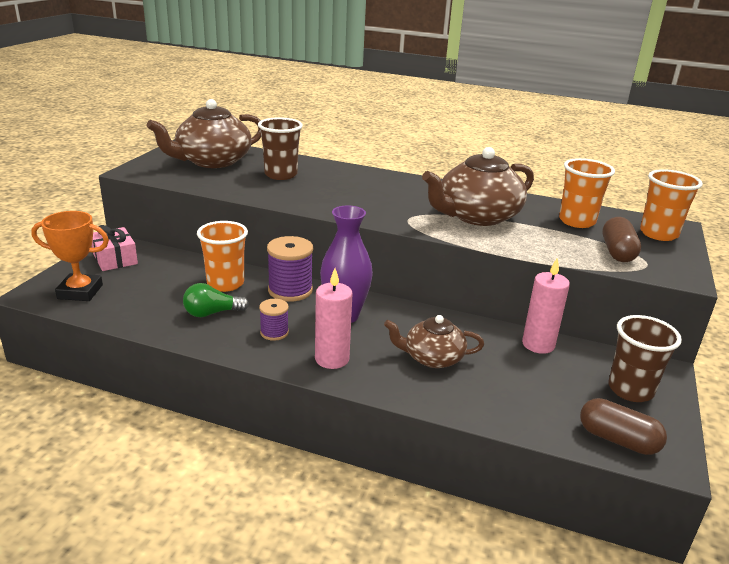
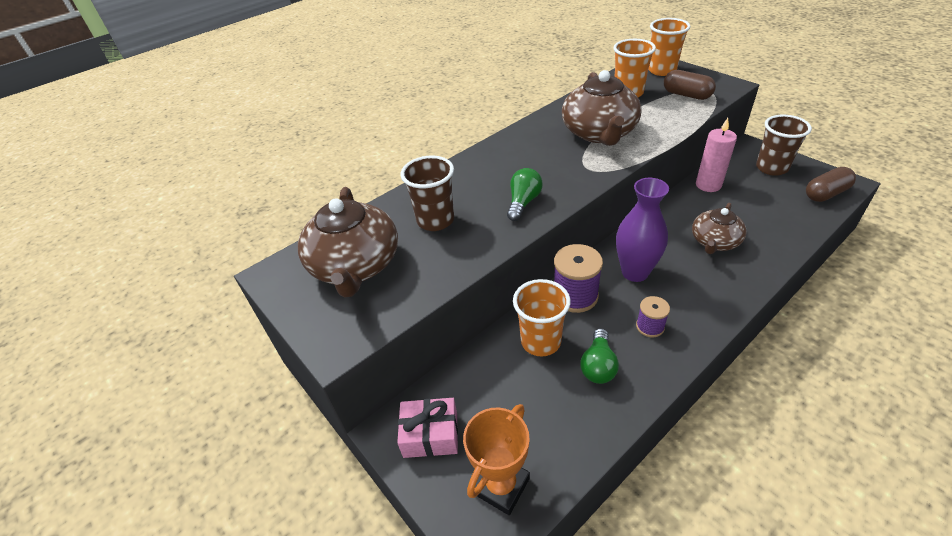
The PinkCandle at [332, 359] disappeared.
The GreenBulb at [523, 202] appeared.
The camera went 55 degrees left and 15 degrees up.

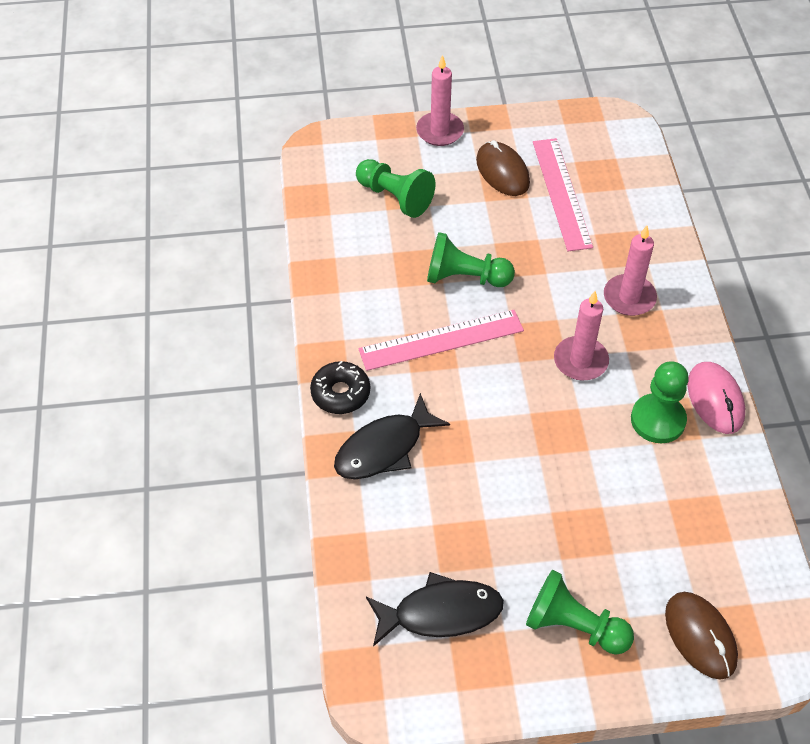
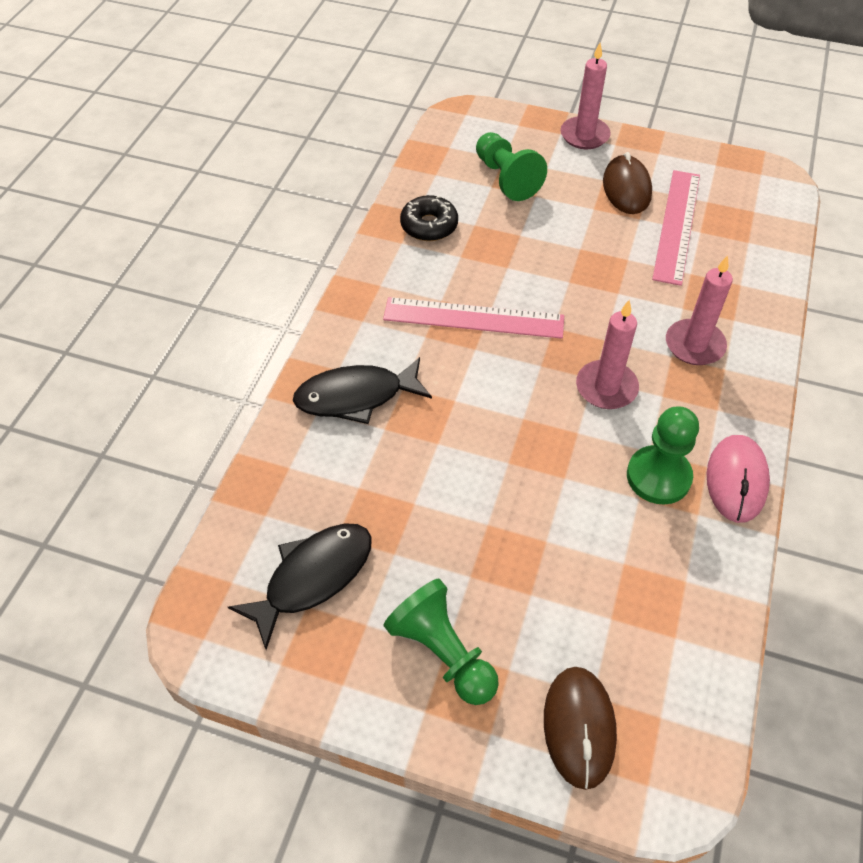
The EbonyGlazedDonut moved from [340, 393] to [429, 226].
The EbonyToyFish at [441, 613] turned 60 degrees counterclockwise.
The GreenPawn at [465, 277] disappeared.
The camera went 25 degrees right and 0 degrees up.

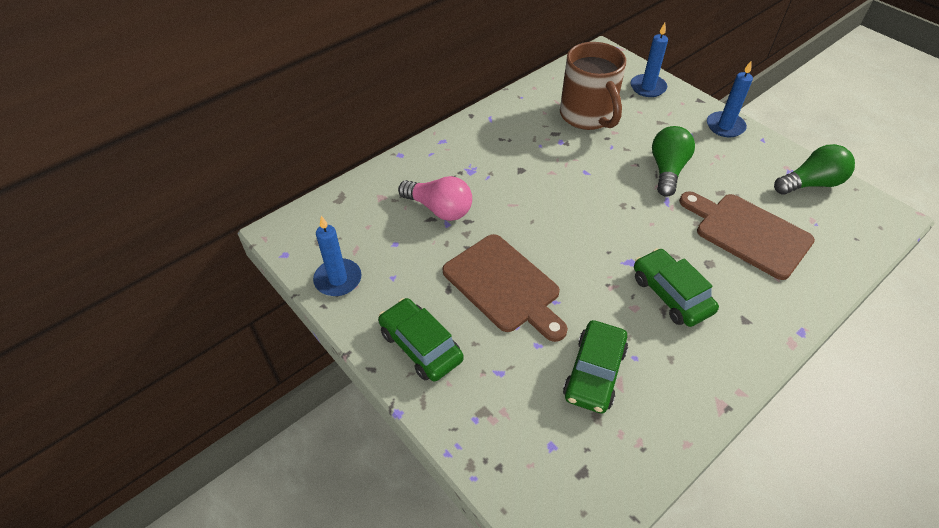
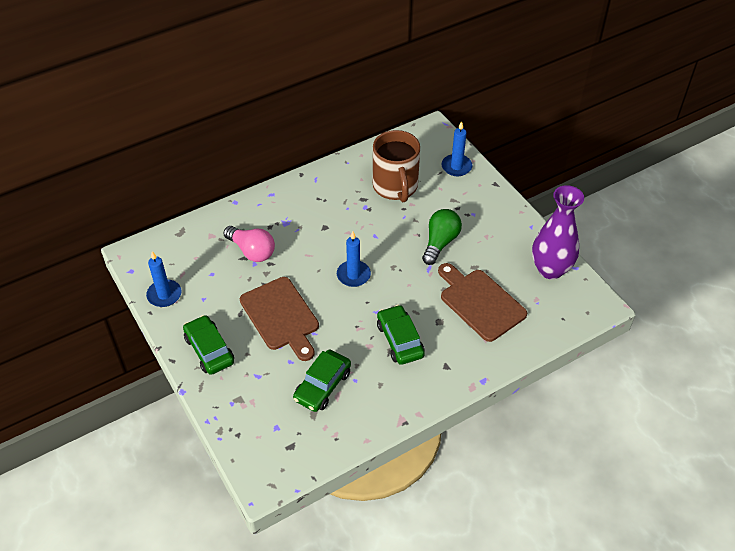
The RoyalBlueCandle moved from [725, 126] to [353, 275].
The GreenBulb at [810, 183] was replaced by the RoyalPurpleVase at [550, 269].
The camera went 10 degrees right and 0 degrees up.

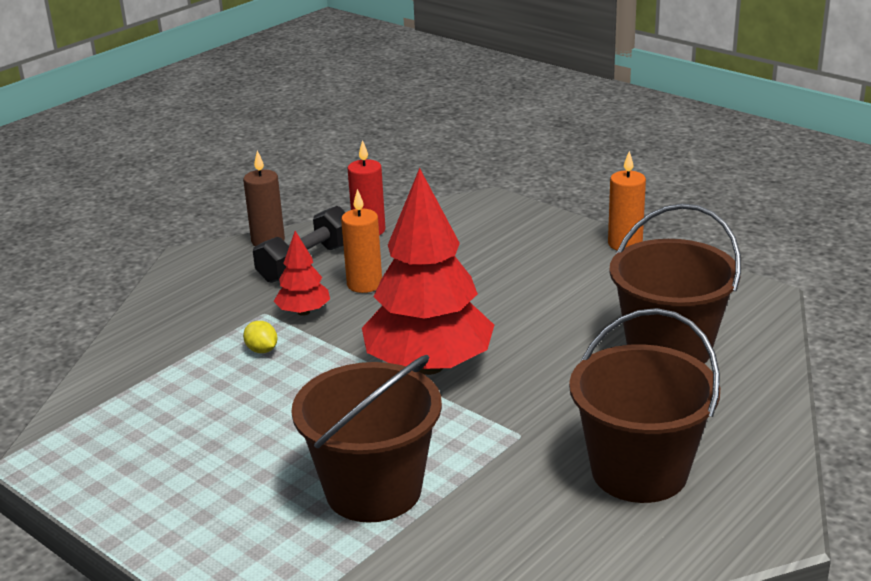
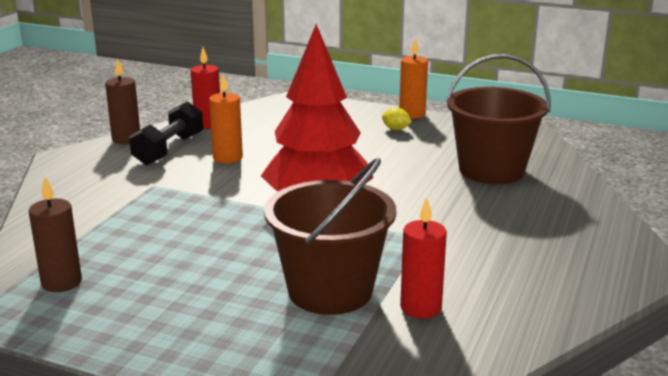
The BrightYellowLemon moved from [262, 350] to [396, 129].
The ScarletTree at [303, 312] disappeared.
The DarkBrownBucket at [639, 471] disappeared.
The DarkBrownCandle at [61, 282] appeared.
The ScarletCandle at [421, 307] appeared.
The camera went 20 degrees left and 5 degrees down.

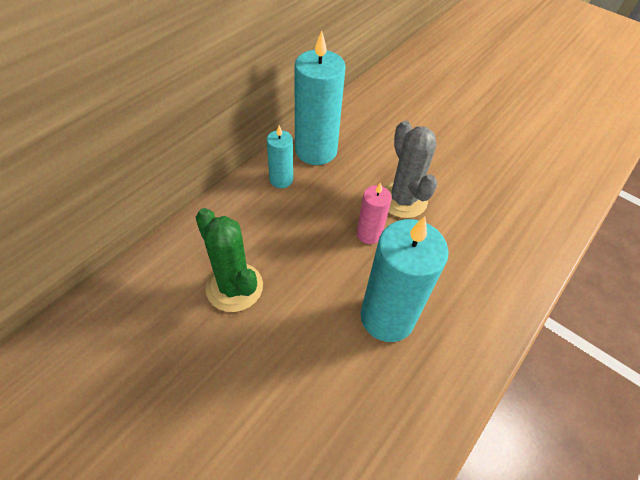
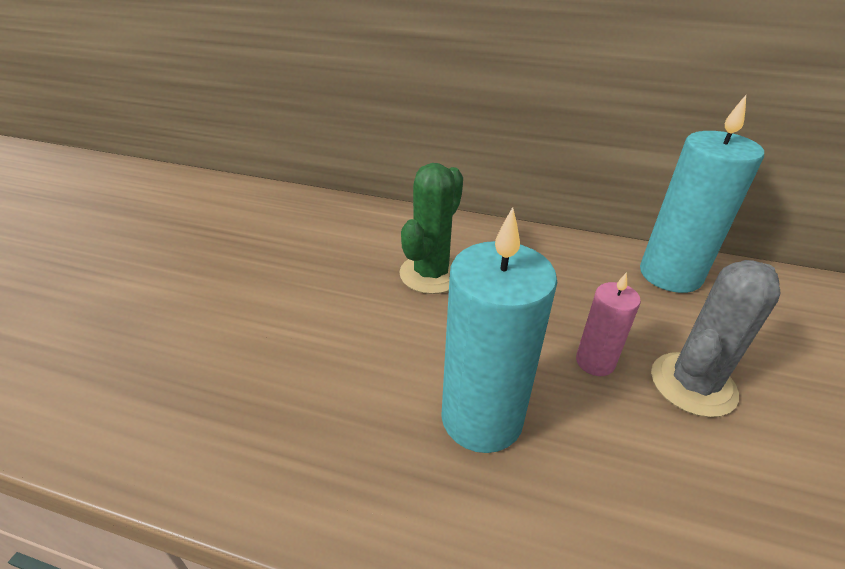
The TealCandle at [281, 180] disappeared.
The camera went 70 degrees right and 15 degrees down.

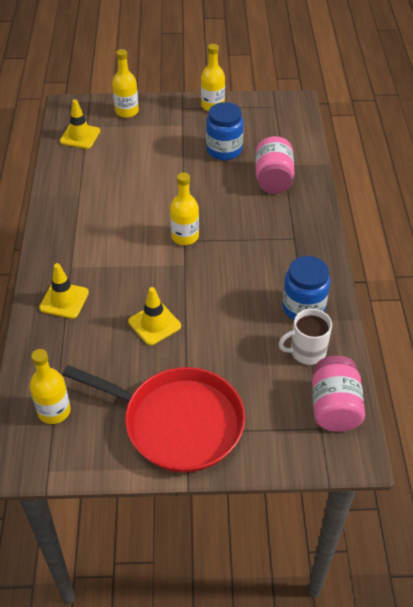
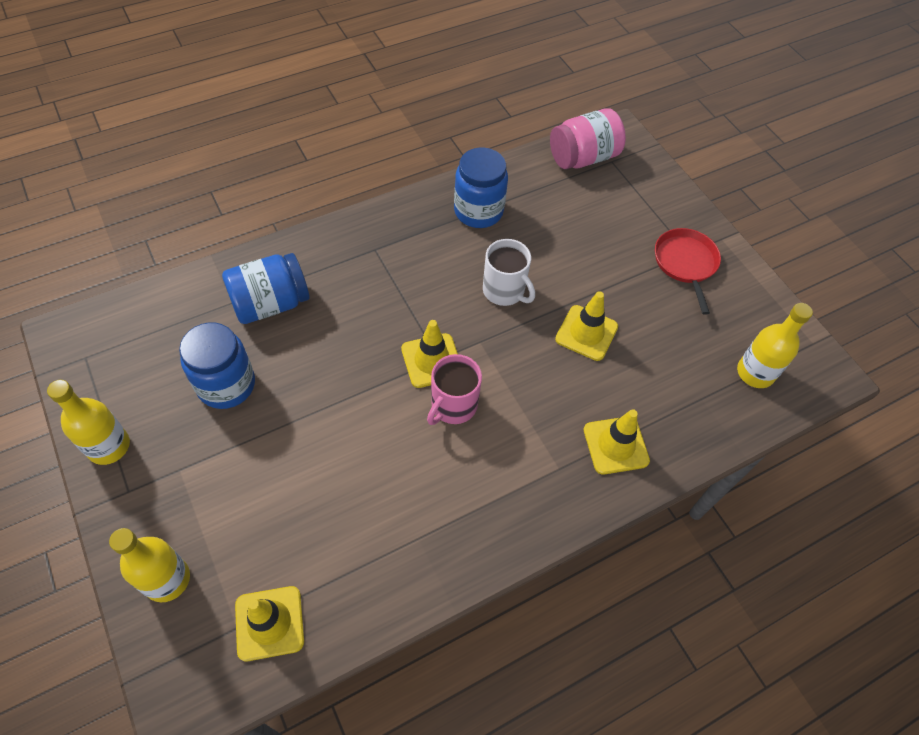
The ScarletPan at [177, 422] changed to 0.53 times the size.
The BrightYellowFlask at [185, 236] was replaced by the BrightYellowTrafficCone at [432, 360].
The PinkJar at [273, 179] became the RoyalBlueJar at [270, 304].
The SnowWhiteMug moved from [306, 351] to [504, 291].
The PinkMug at [453, 406] appeared.
The camera went 120 degrees left and 10 degrees up.

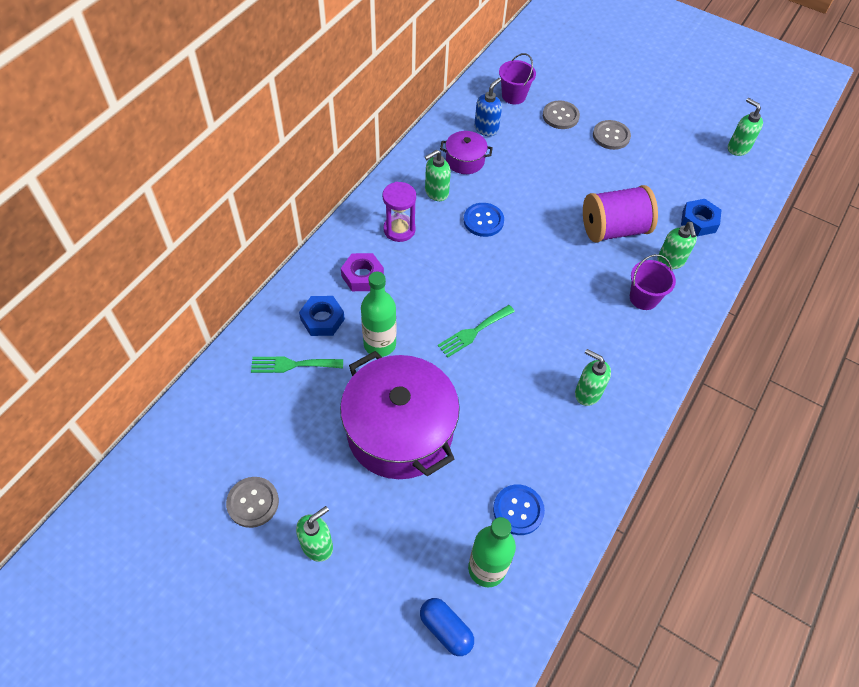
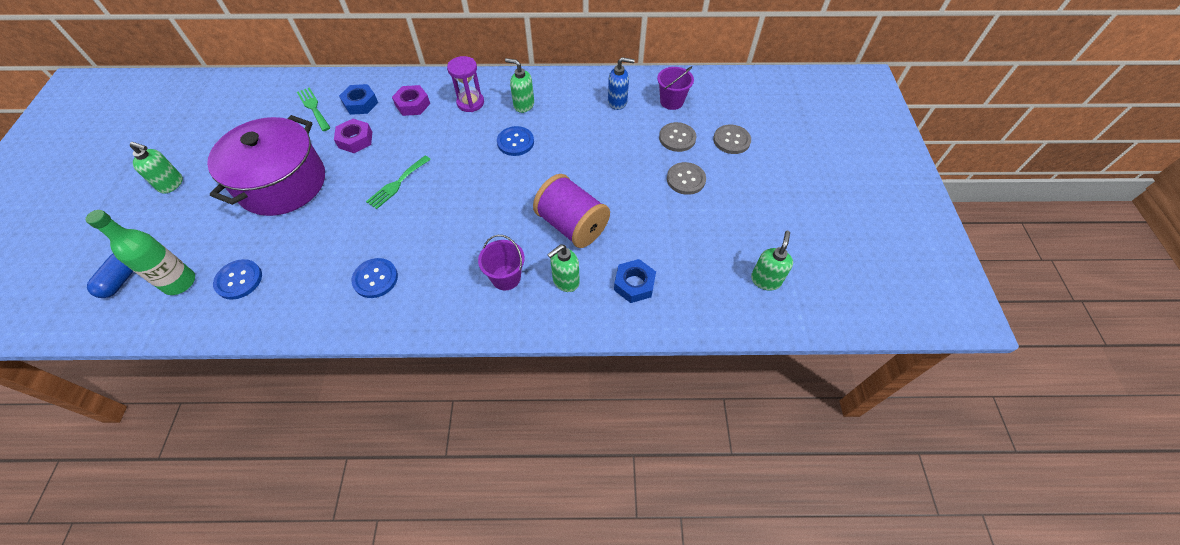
The AshGreyShirtButton moved from [253, 502] to [731, 140].
The GreenFlask at [380, 344] was replaced by the RoyalPurpleHexagonNut at [355, 140].
The GreenFork at [473, 332] turned 75 degrees counterclockwise.
The RoyalPurpleStockpot at [465, 160] disappeared.
The GreenSoapPump at [587, 393] was replaced by the RoyalBlueShirtButton at [375, 279].
The camera went 60 degrees right and 0 degrees up.

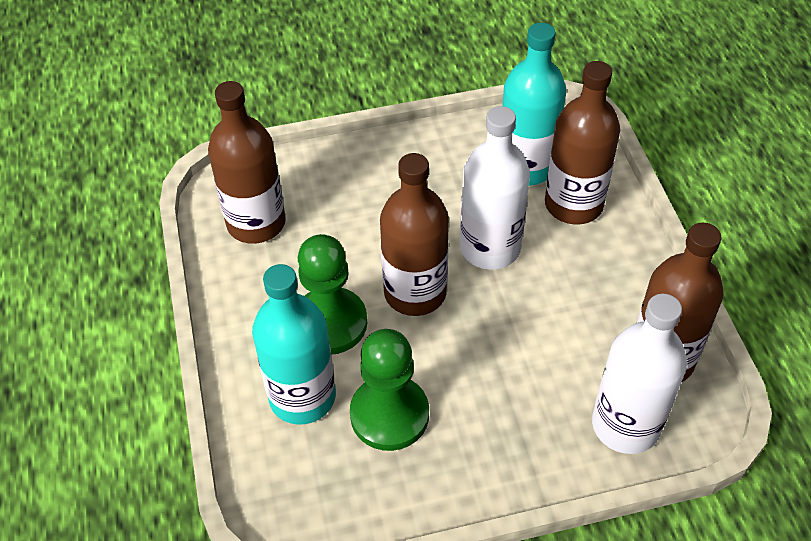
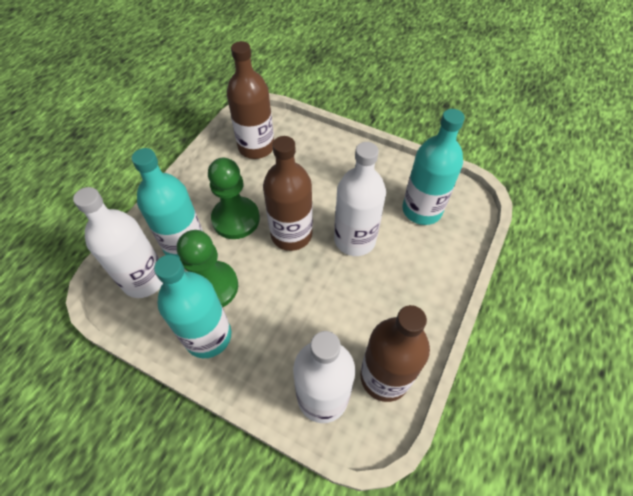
The DarkBrownFlask at [573, 204] disappeared.
The SnowWhiteFlask at [144, 279] appeared.
The TealFlask at [208, 336] appeared.
The camera went 40 degrees right and 5 degrees up.

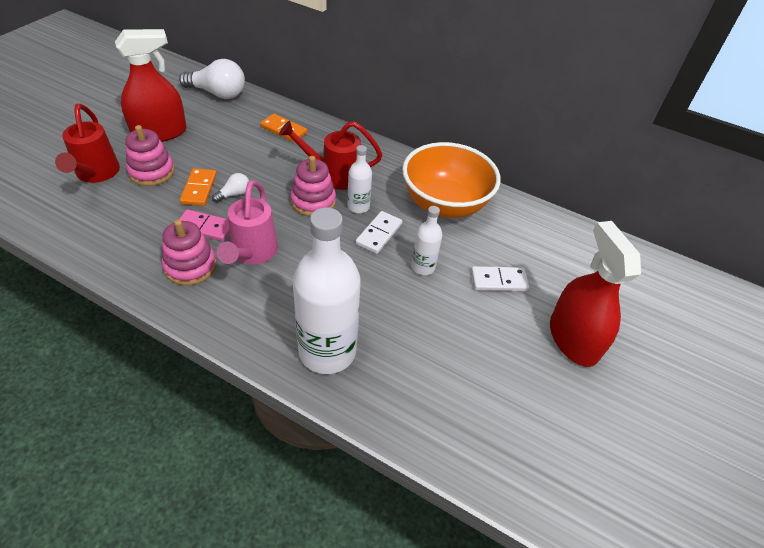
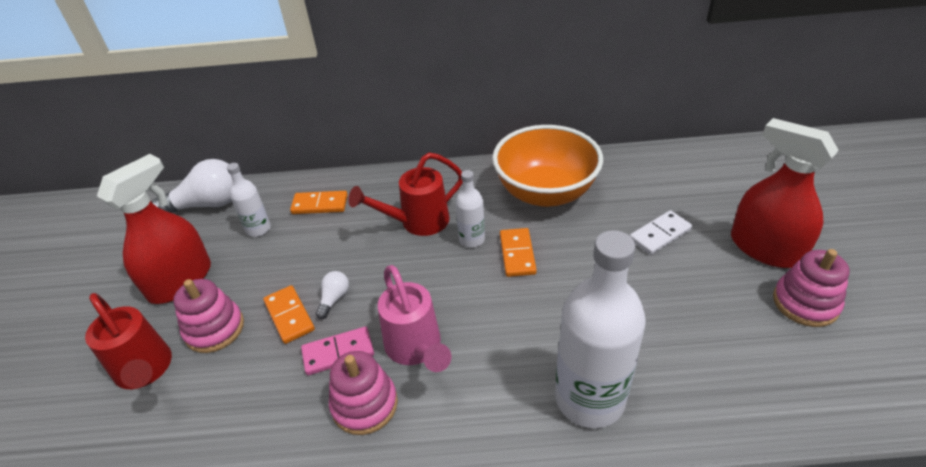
The PinkStackingToy moved from [313, 201] to [805, 303].
The SnowWhiteDominoTile at [379, 234] became the OrangeColouredDominoTile at [517, 254].
The SnowWhiteFlask moved from [423, 267] to [258, 229].
The camera went 25 degrees left and 5 degrees down.

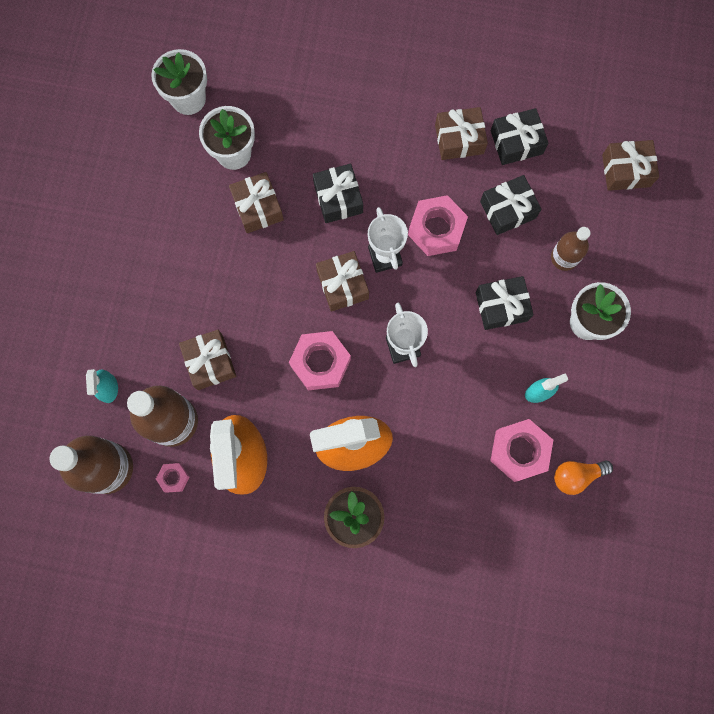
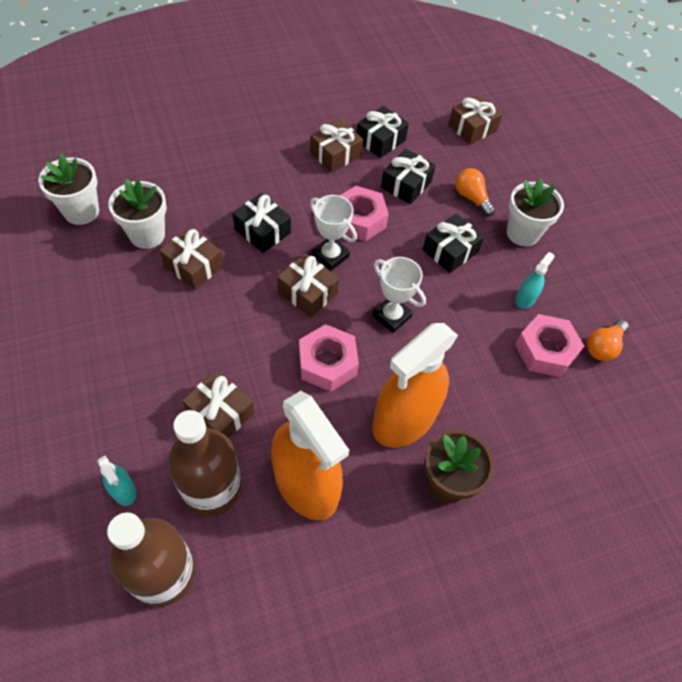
The PinkHexagonNut at [173, 478] disappeared.
The DarkBrownFlask at [564, 257] was replaced by the OrangeColouredBulb at [472, 198].
The camera went 35 degrees left and 20 degrees down.

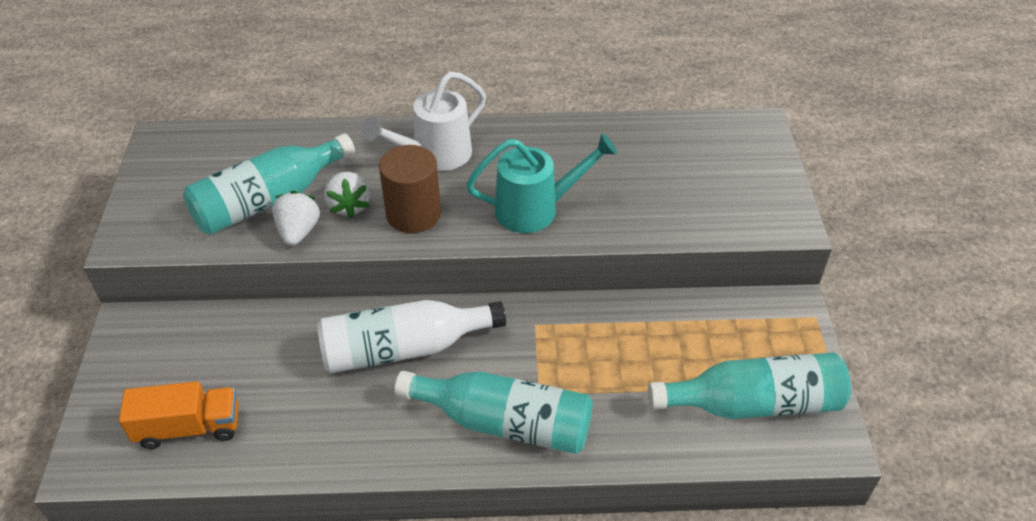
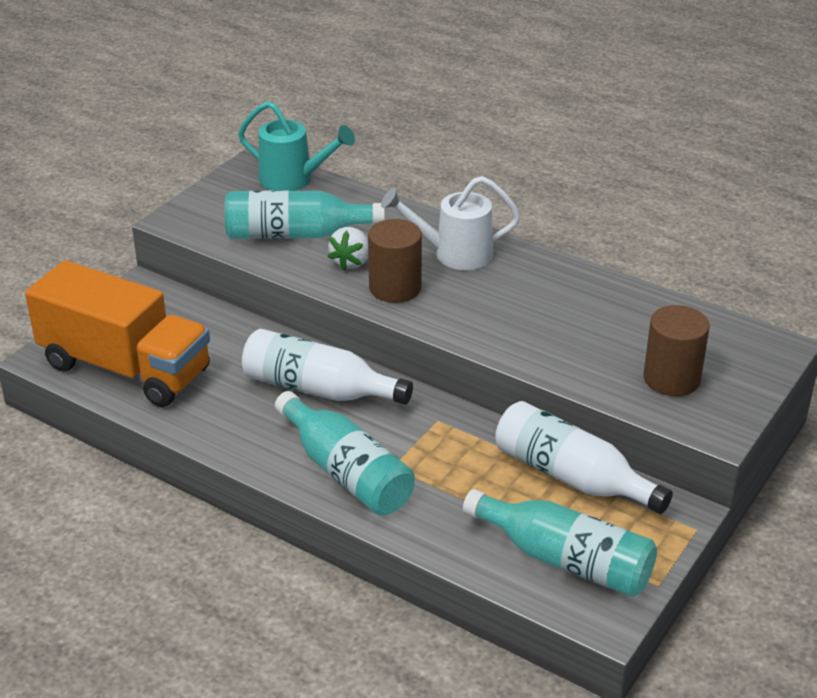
The OrangeColouredLorry at [189, 427] changed to 1.95 times the size.
The SnowWhiteToyStrawberry at [298, 231] disappeared.
The TealWateringCan moved from [536, 209] to [293, 180].
The SnowWhiteFlask at [571, 477] appeared.
The DarkBrownCylinderShape at [671, 379] appeared.
The camera went 35 degrees right and 10 degrees down.

